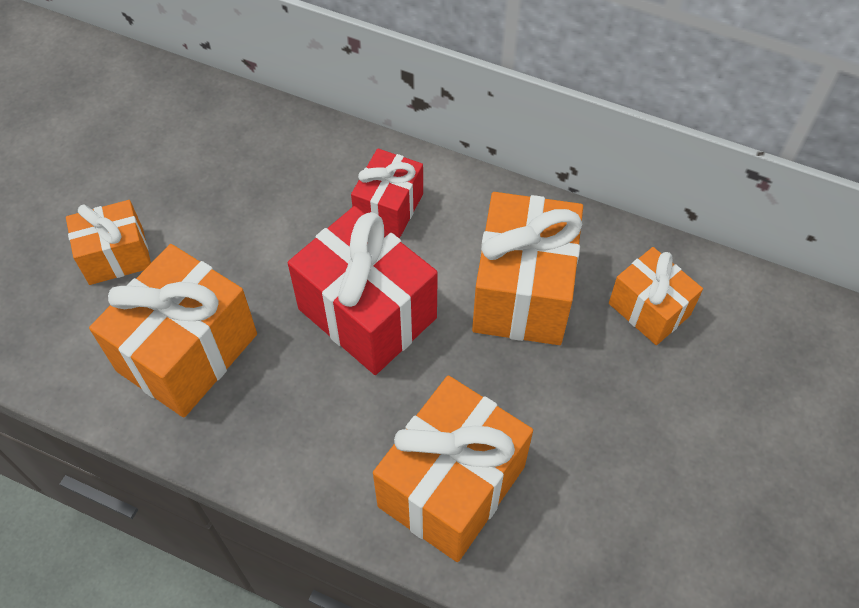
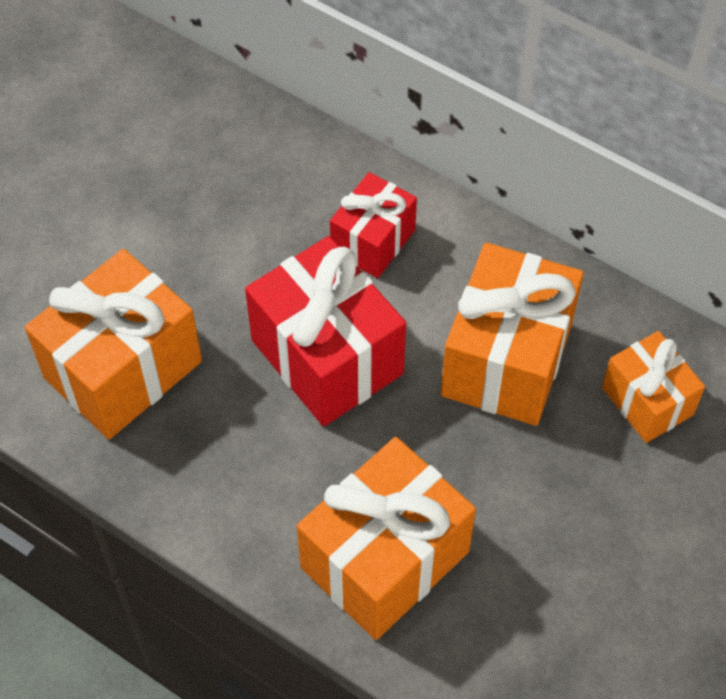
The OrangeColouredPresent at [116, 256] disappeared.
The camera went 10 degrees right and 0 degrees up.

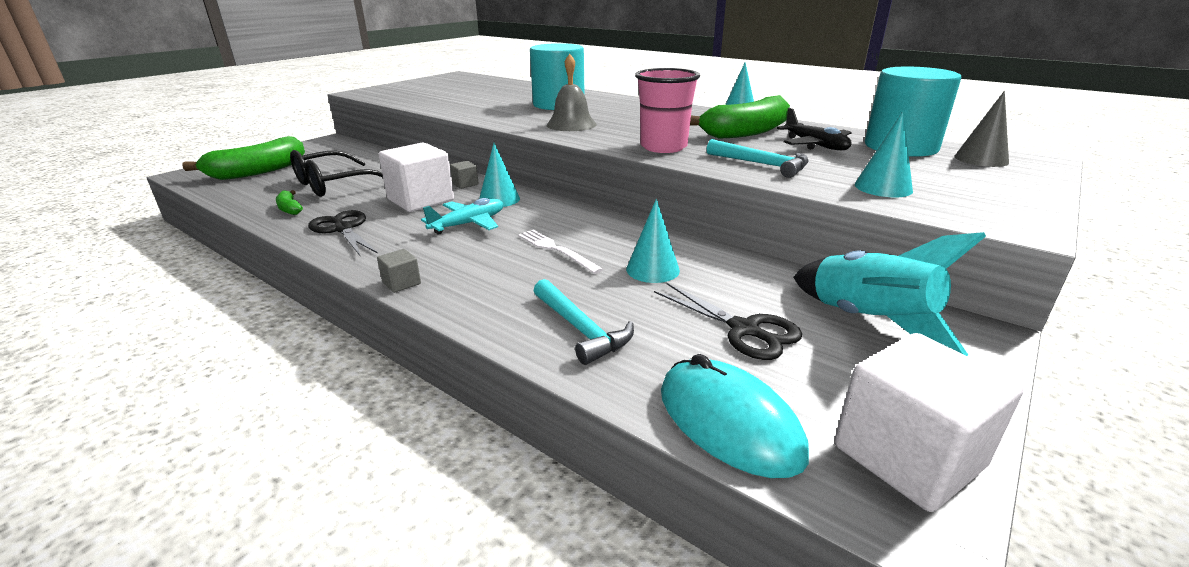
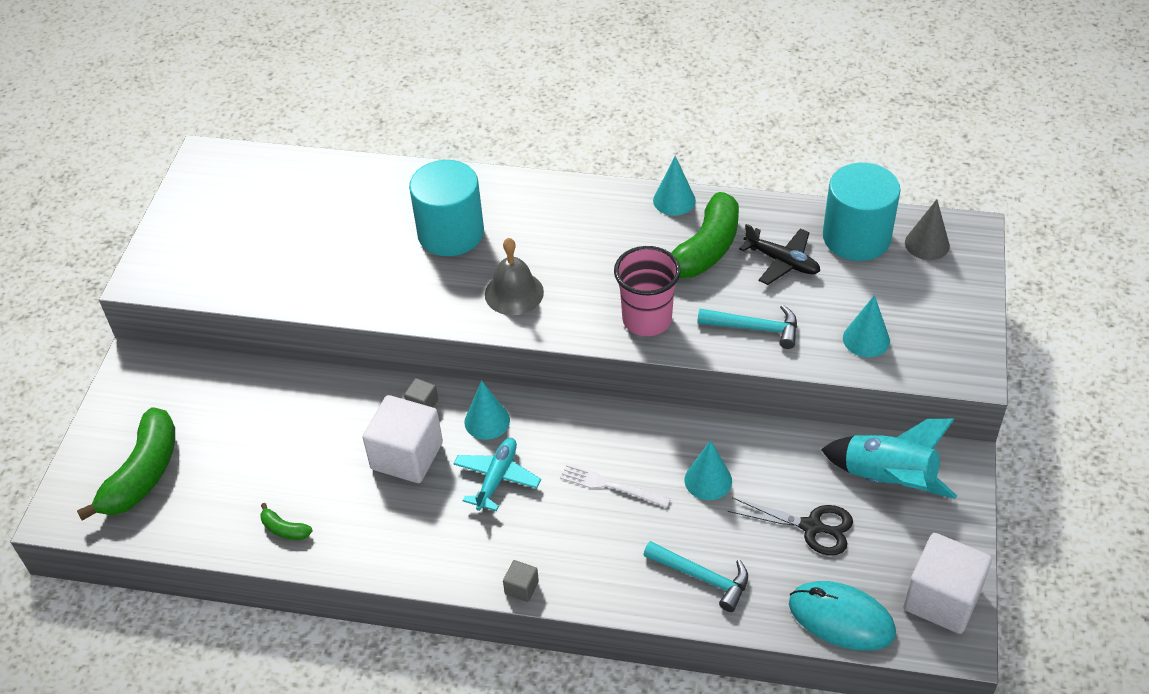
The EbonyGlasses at [334, 184] disappeared.
The EbonyPairOfScissors at [343, 229] disappeared.
The camera went 25 degrees left and 20 degrees up.

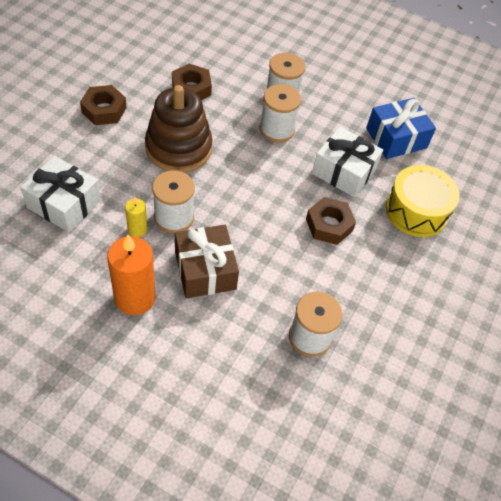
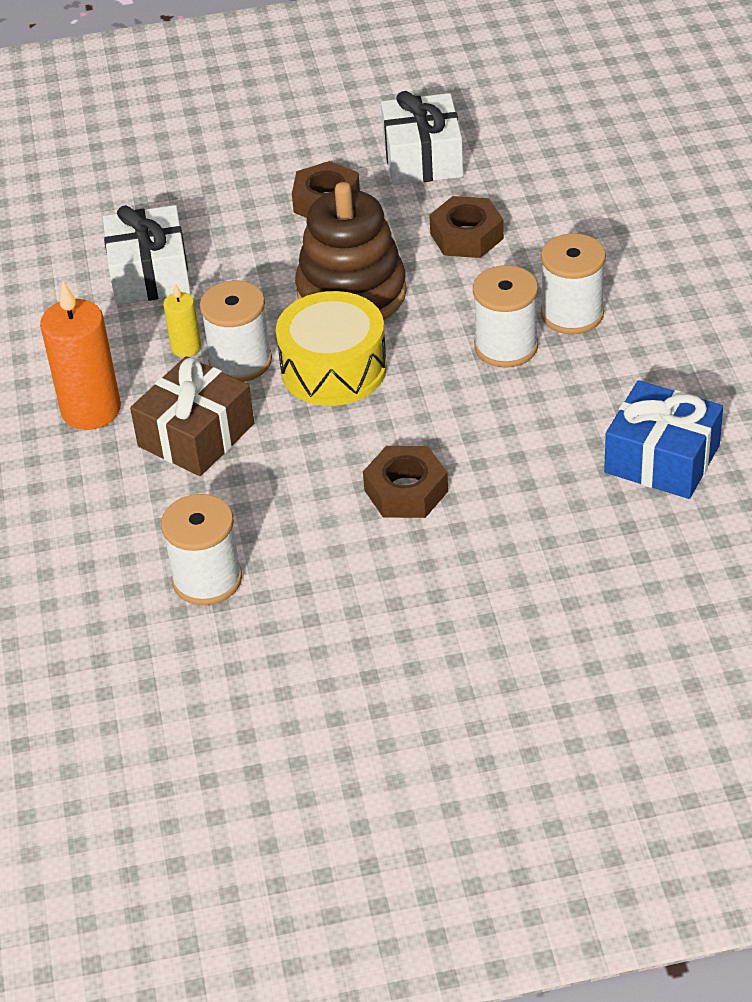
The SnowWhitePresent moved from [344, 171] to [422, 158].
The BrightYellowToyDrum moved from [416, 211] to [333, 369].
The camera went 60 degrees right and 10 degrees down.

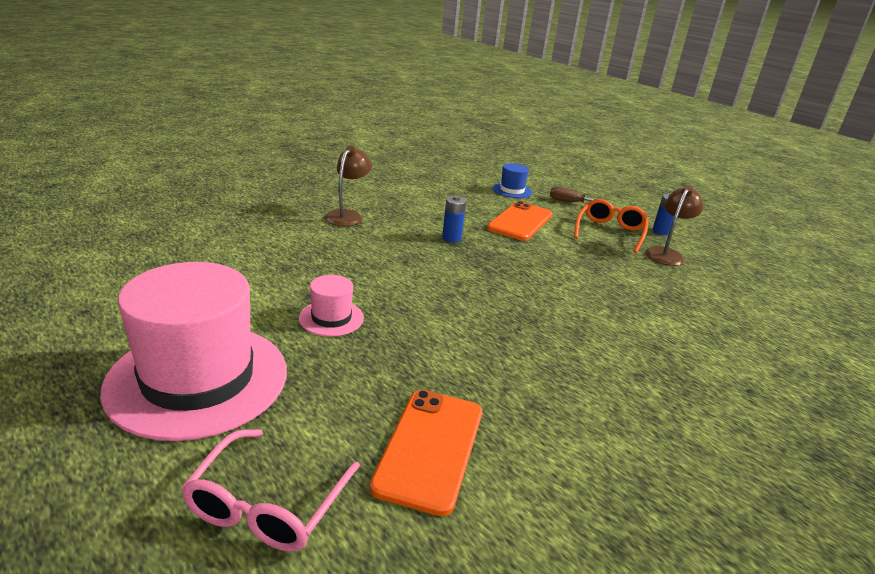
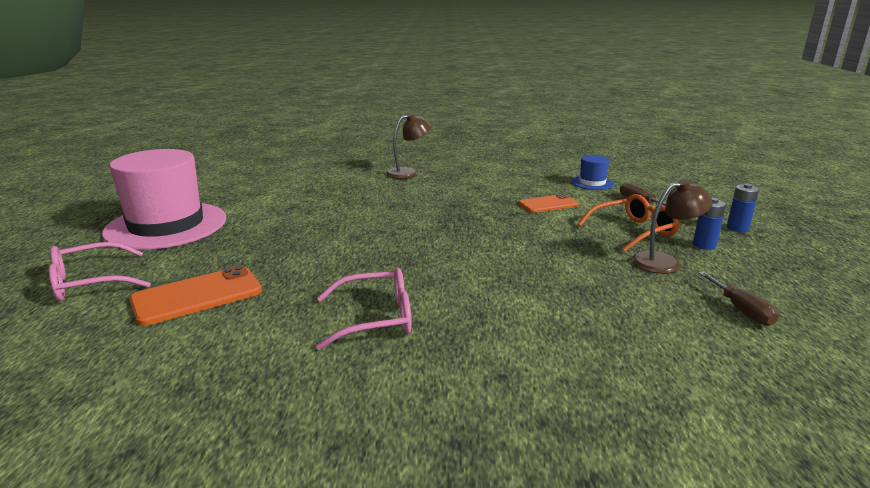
The PinkTallHat at [331, 318] disappeared.
The RoyalBlueBattery moved from [451, 238] to [737, 228].
The OrangeColouredPhone at [520, 221] changed to 0.67 times the size.
The PinkGlasses at [375, 318] appeared.
The DarkBrownHandScrewdriver at [741, 310] appeared.
The camera went 45 degrees right and 5 degrees down.

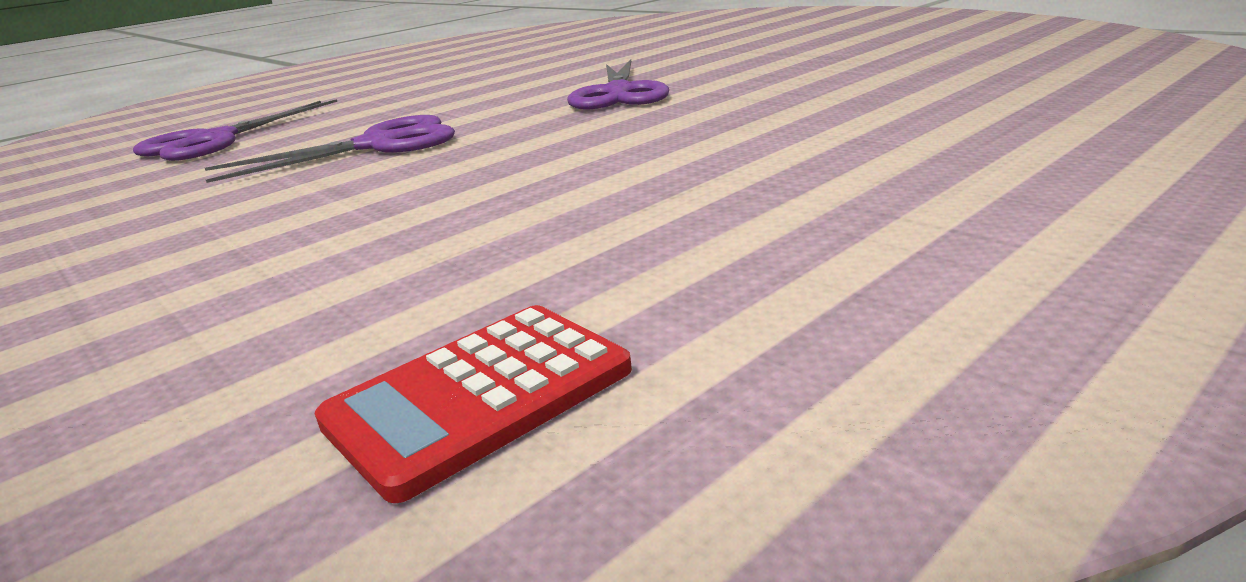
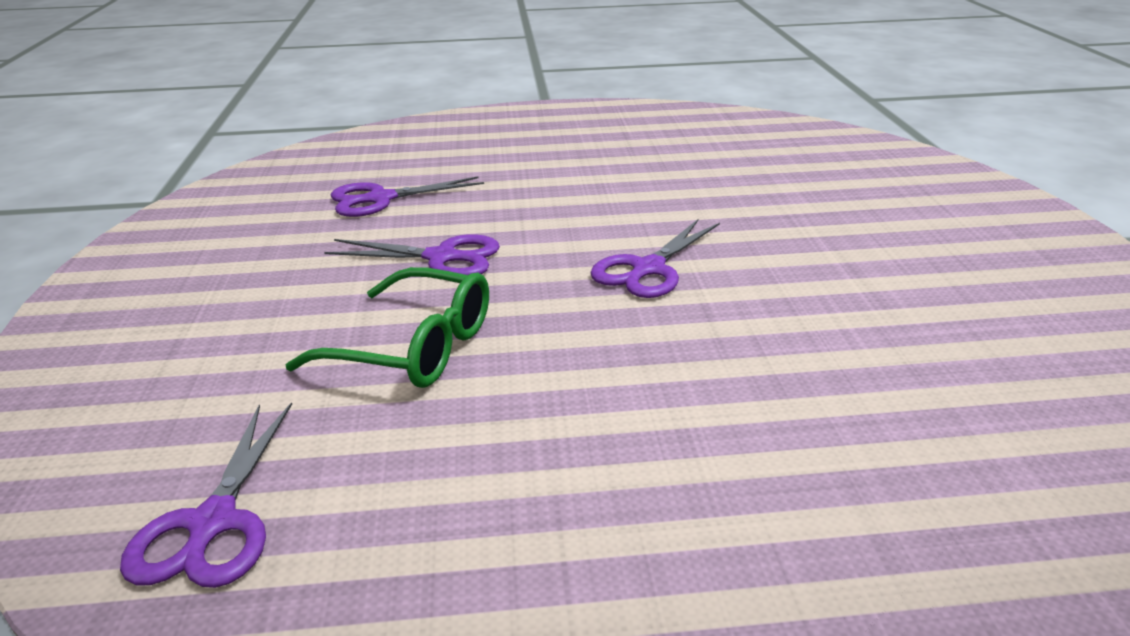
The ScarletPocketCalculator at [480, 396] was replaced by the RoyalPurplePairOfScissors at [212, 524].
The GreenGlasses at [414, 348] appeared.
The camera went 35 degrees right and 5 degrees up.

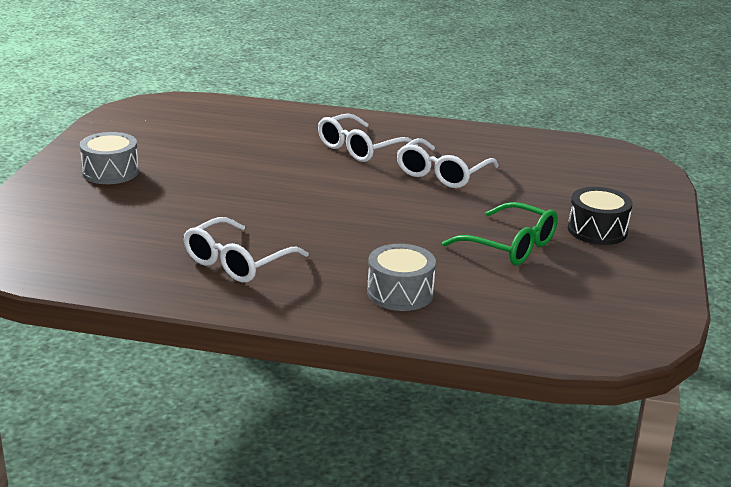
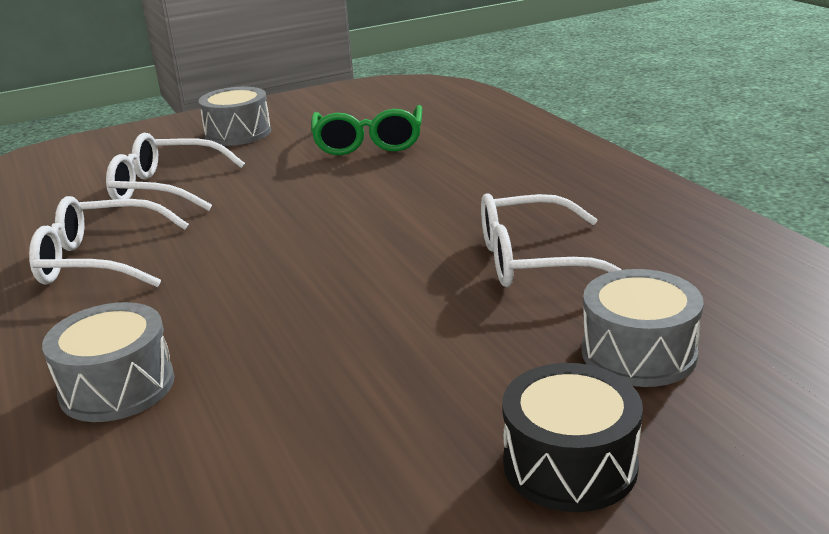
The SnowWhiteGlasses moved from [360, 148] to [166, 188].
The GreenGlasses moved from [510, 246] to [368, 142].
The AshGreyToyDrum at [638, 353] appeared.
The camera went 55 degrees right and 0 degrees up.

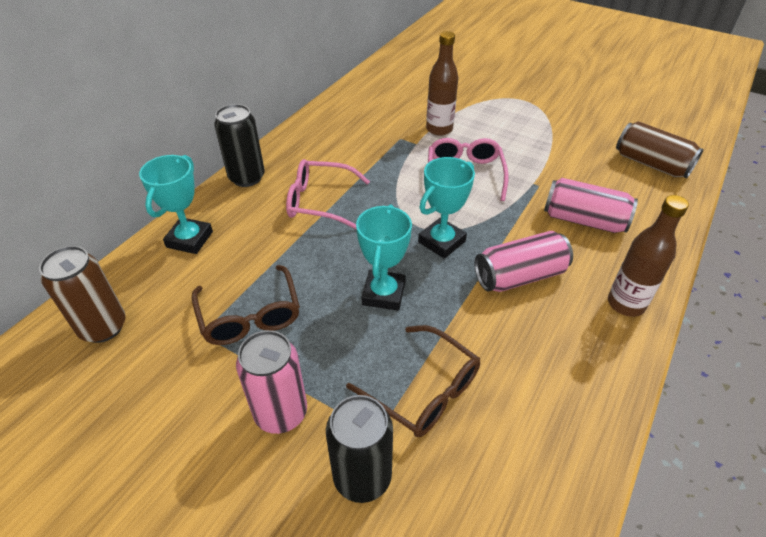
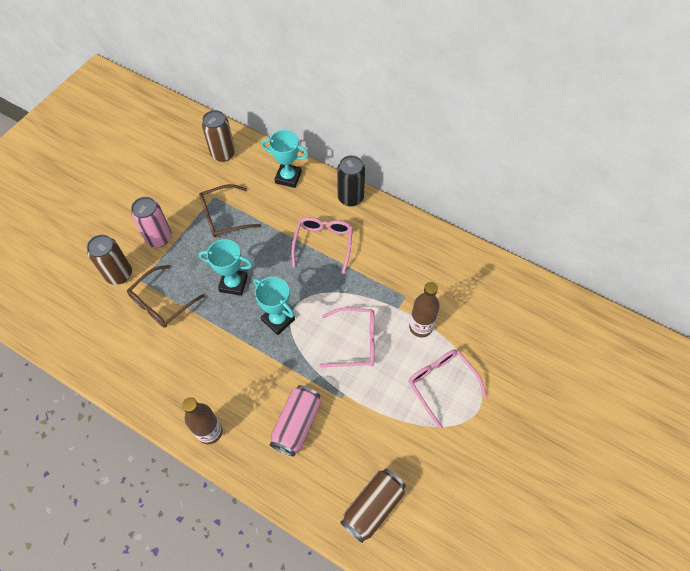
The EbonySodaCan at [362, 477] became the DarkBrownSodaCan at [119, 274].
The PinkSodaCan at [519, 276] disappeared.
The PinkGlasses at [441, 384] appeared.
The camera went 90 degrees right and 15 degrees up.

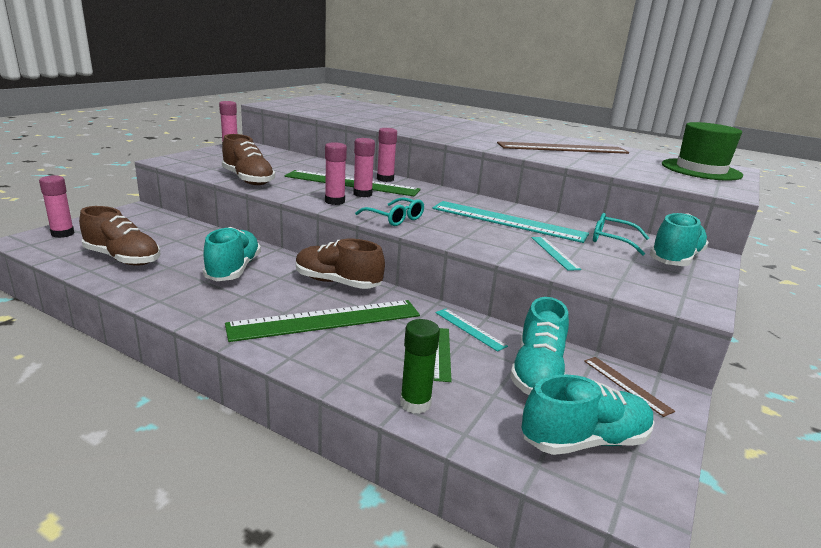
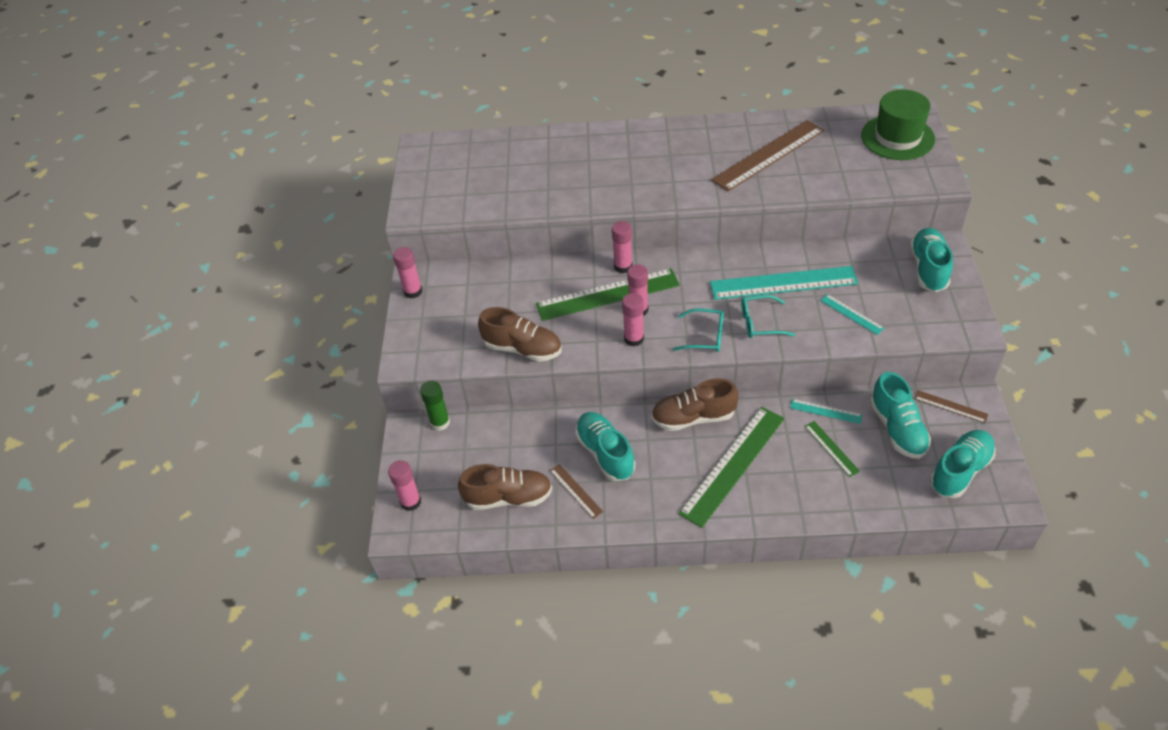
The GreenGlue moved from [415, 403] to [440, 422].
The TealGlasses moved from [613, 240] to [760, 322].
The DarkBrownStraightedge at [575, 491] appeared.
The camera went 25 degrees left and 25 degrees up.

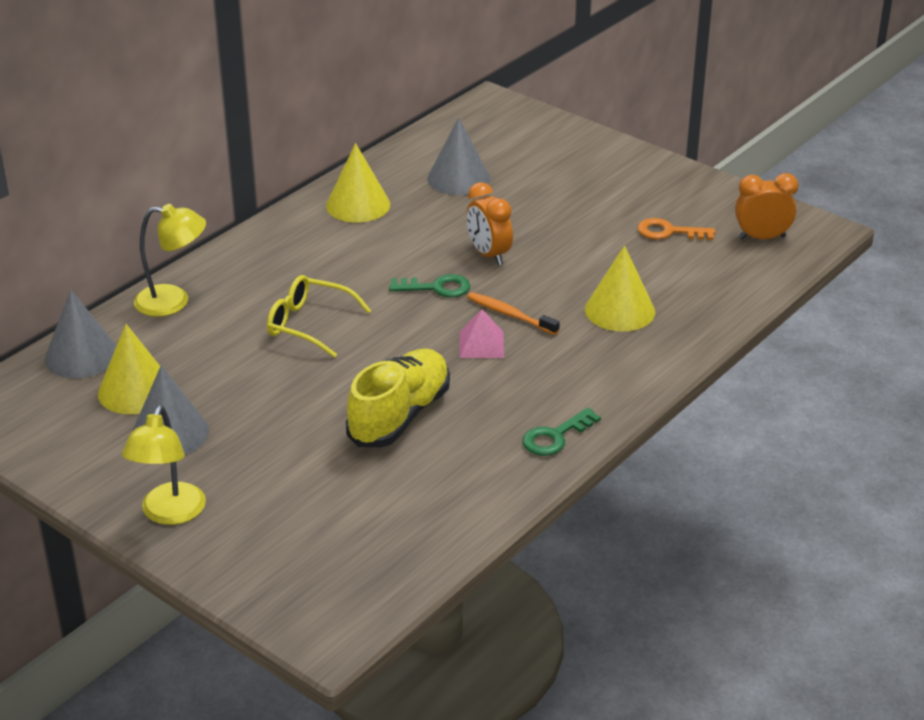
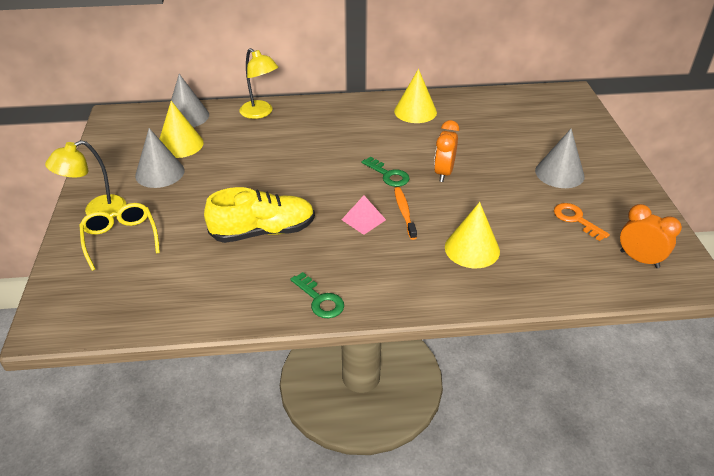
The BrightYellowGlasses moved from [308, 324] to [120, 239].
The AshGreyCone moved from [458, 178] to [559, 173].
The GreenKey at [555, 436] turned 135 degrees counterclockwise.
The camera went 45 degrees right and 5 degrees up.

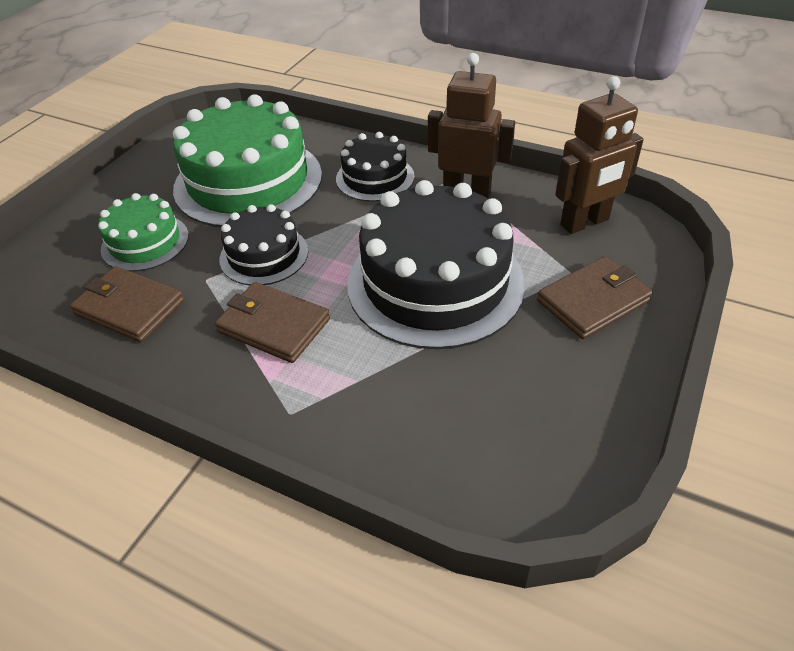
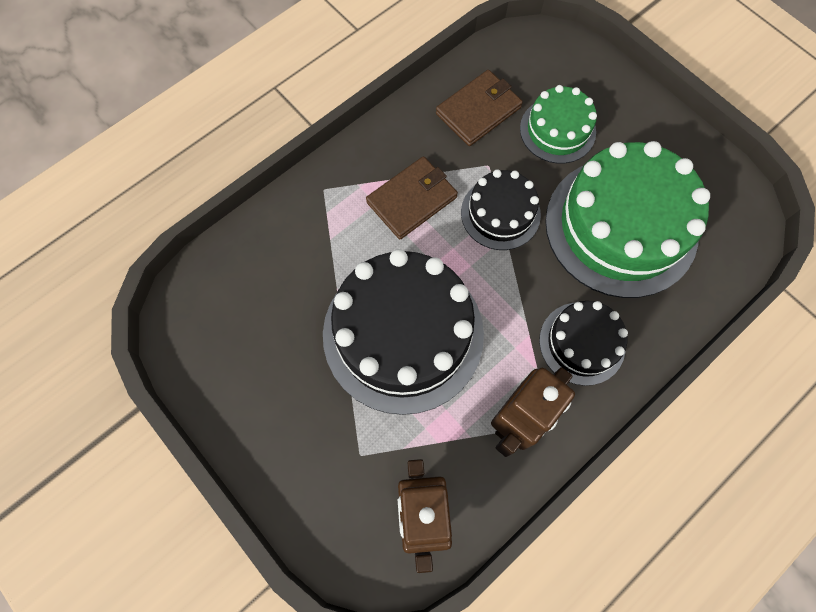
The DarkBrownCardWallet at [593, 301] disappeared.
The camera went 110 degrees right and 25 degrees up.

